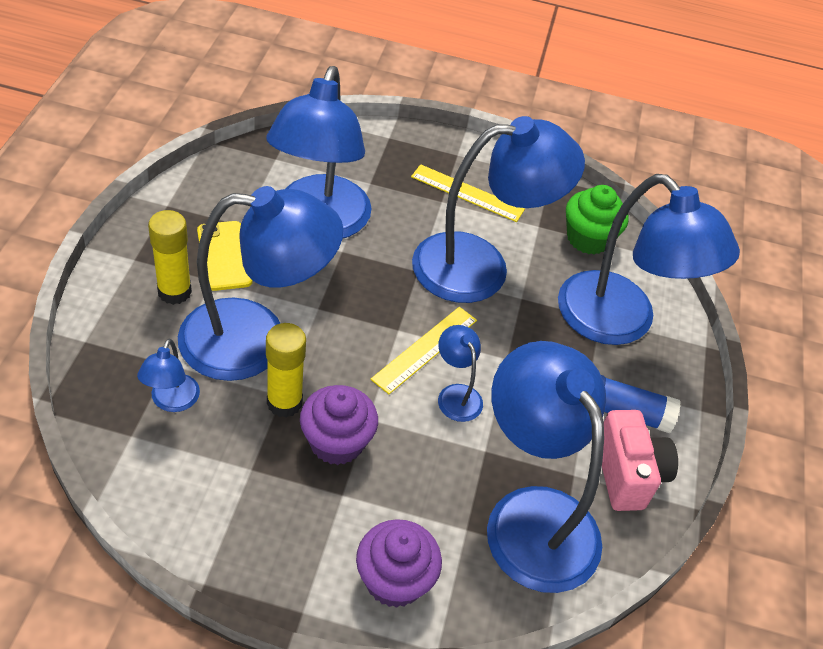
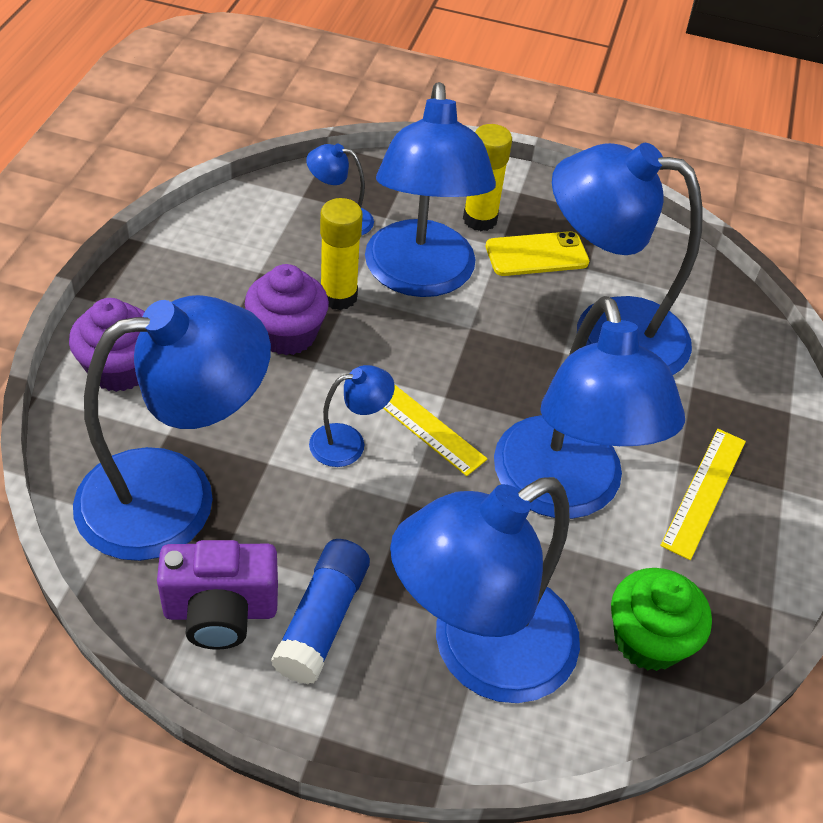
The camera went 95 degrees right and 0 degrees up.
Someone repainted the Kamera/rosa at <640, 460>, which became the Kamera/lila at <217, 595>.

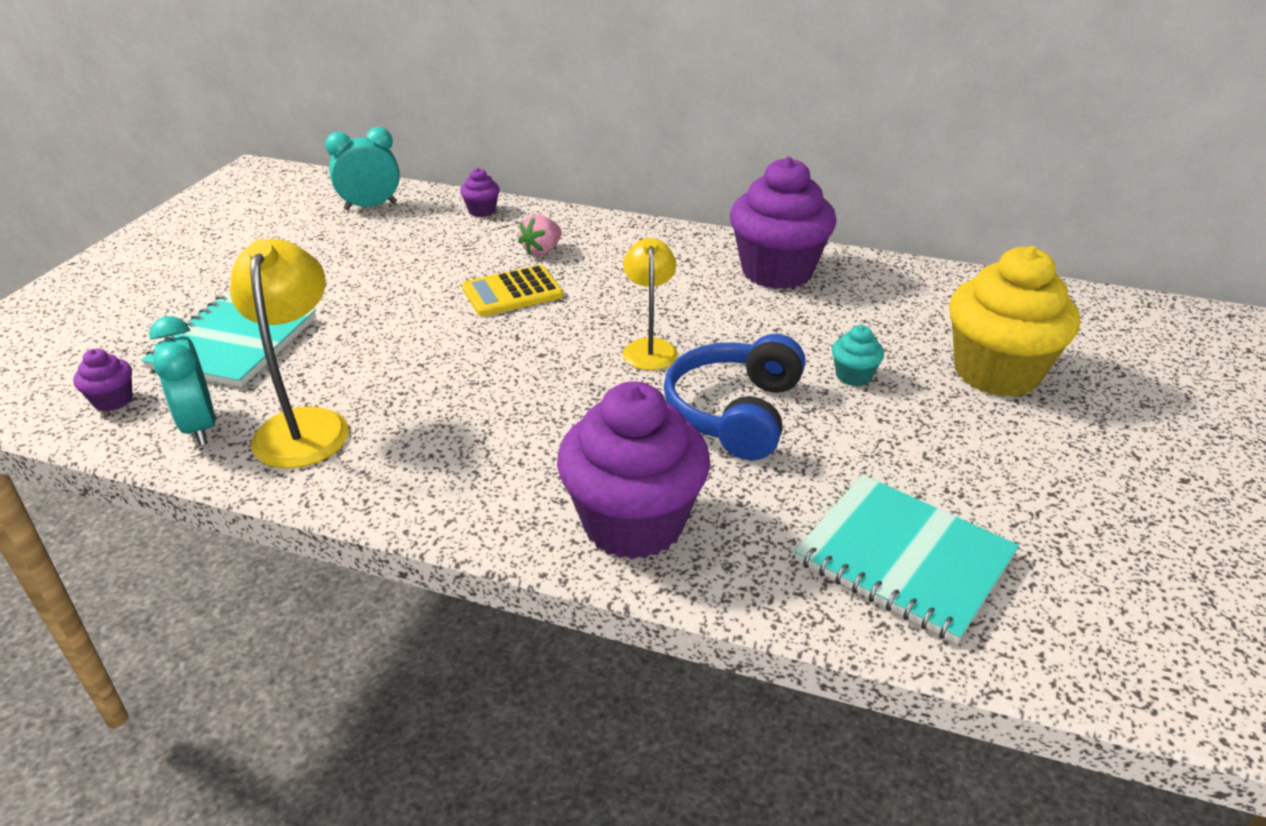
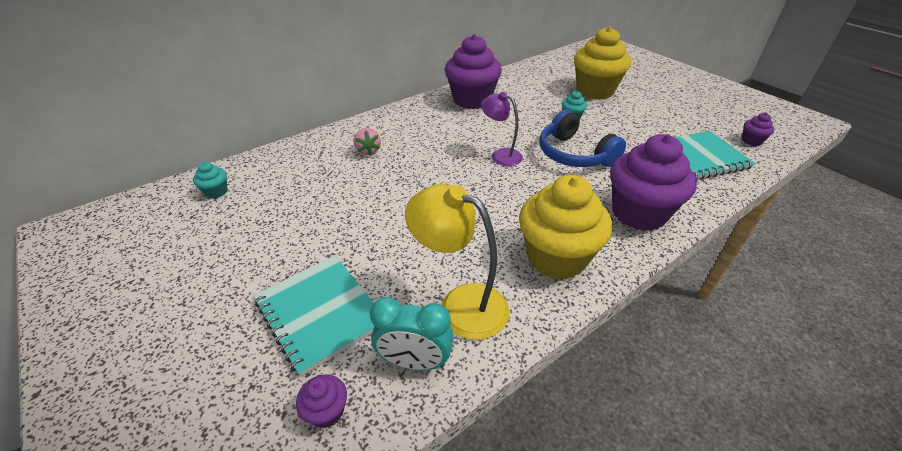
The camera went 55 degrees left and 5 degrees up.
Someone swapped the Wecker/türkis at <362, 168> for the Muffin/türkis at <210, 180>.
Someone carried the Muffin/lila from <480, 192> to <758, 129>.
Someone took away the Taschenrechner/gelb at <512, 290>.
Someone repainted the Lampe/gelb at <650, 304>, which became the Lampe/lila at <502, 129>.
Someone put down the Muffin/gelb at <565, 227>.

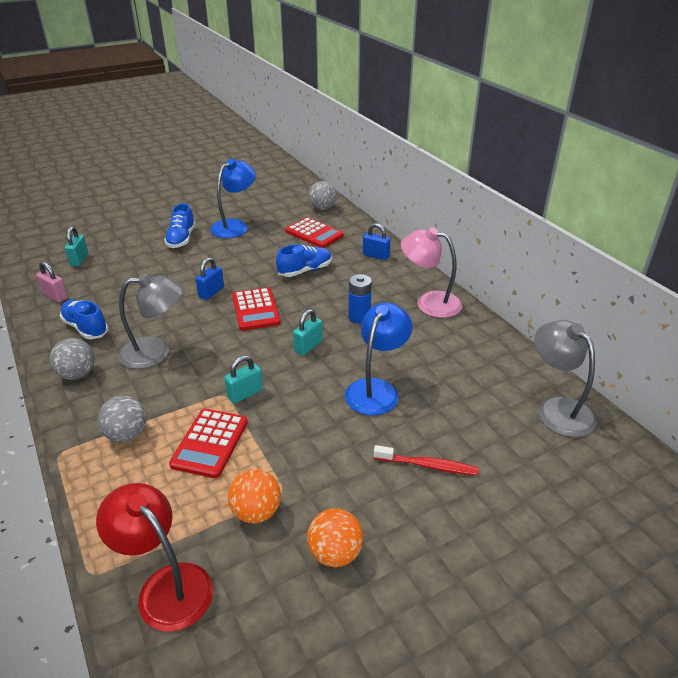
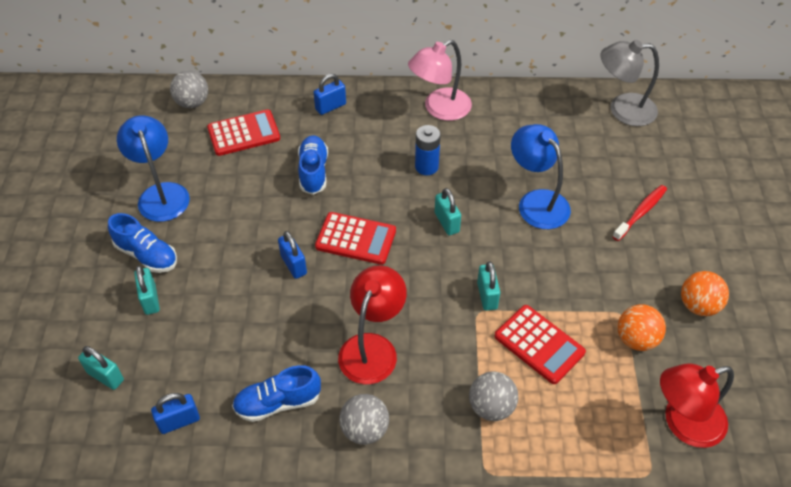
The camera went 60 degrees left and 15 degrees up.
Someone repainted the Vorhängeschloss/rosa at <52, 281>, which became the Vorhängeschloss/blau at <175, 413>.
Someone repainted the Lampe/grau at <150, 321>, which became the Lampe/rot at <372, 324>.
Someone put down the Vorhängeschloss/türkis at <147, 290>.

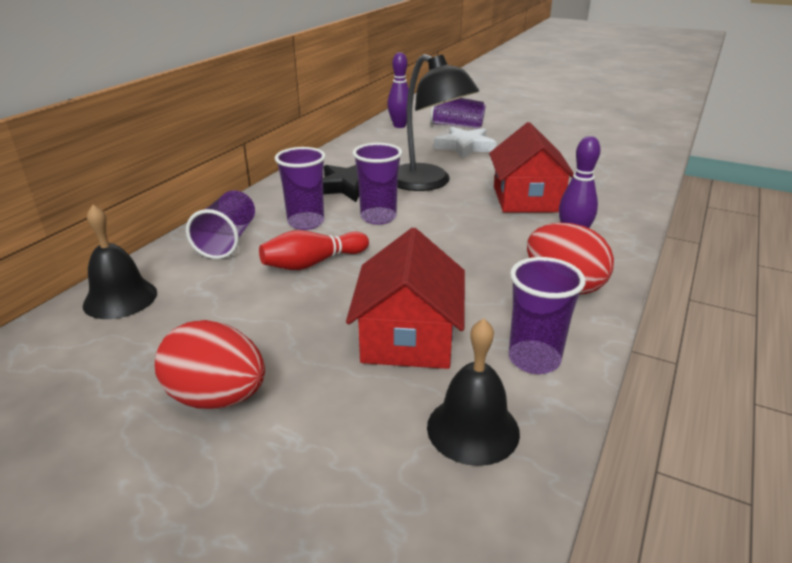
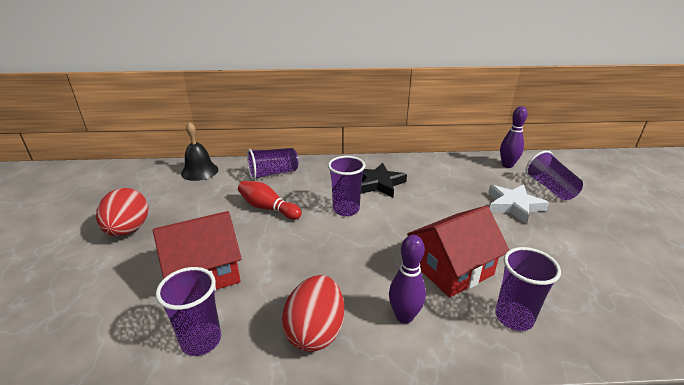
The camera went 60 degrees right and 0 degrees up.
Someone carried the Becher/lila from <300, 188> to <528, 289>.
Someone took away the Lampe/schwarz at <438, 122>.
Someone took away the Glocke/schwarz at <473, 392>.

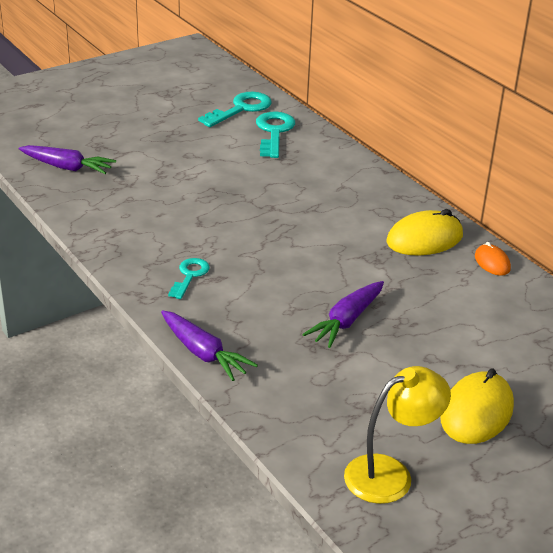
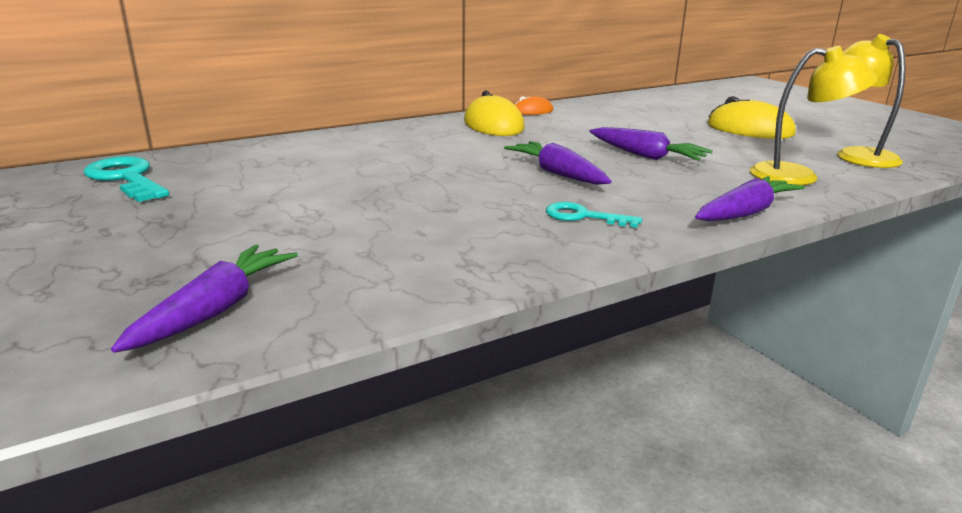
The camera went 85 degrees left and 10 degrees down.
Someone took away the Schlüssel/türkis at <275, 135>.
Someone put down the Karotte/lila at <558, 163>.
Someone put down the Lampe/gelb at <813, 115>.

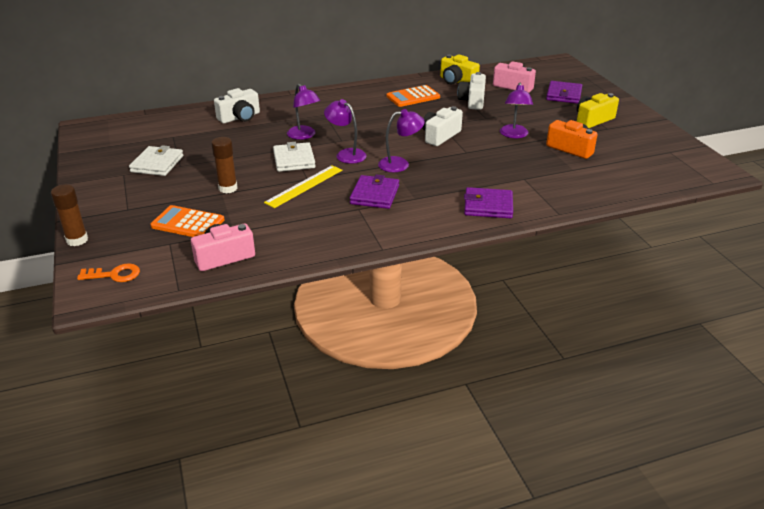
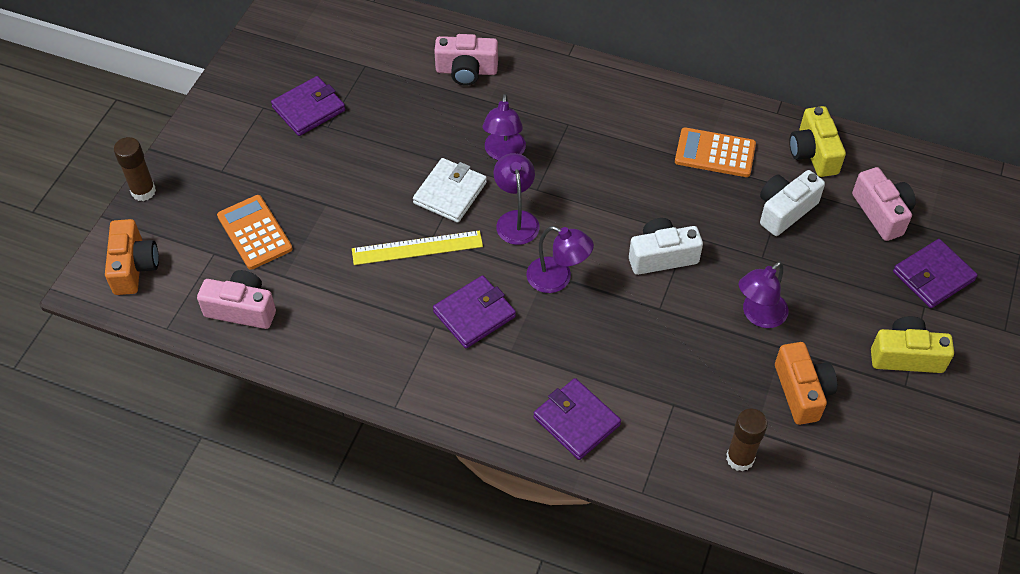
The camera went 40 degrees right and 20 degrees up.
Someone swapped the Schlüssel/orange at <108, 272> for the Kamera/orange at <132, 257>.
Someone repainted the Geldbörse/weiß at <156, 160>, which became the Geldbörse/lila at <308, 106>.
Someone carried the Klebestift/braun from <224, 165> to <747, 439>.
Someone repainted the Kamera/weiß at <237, 105>, which became the Kamera/rosa at <466, 60>.

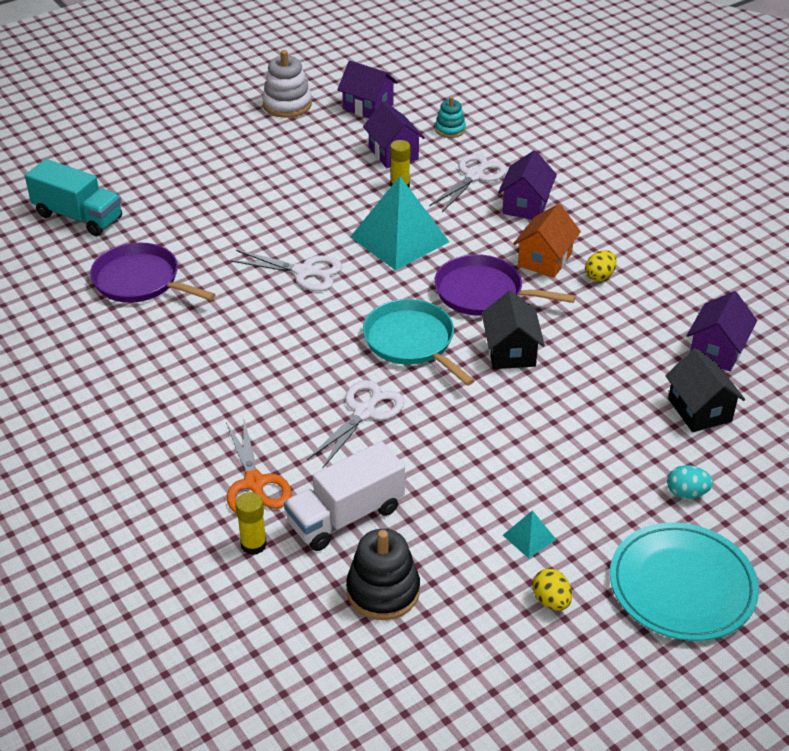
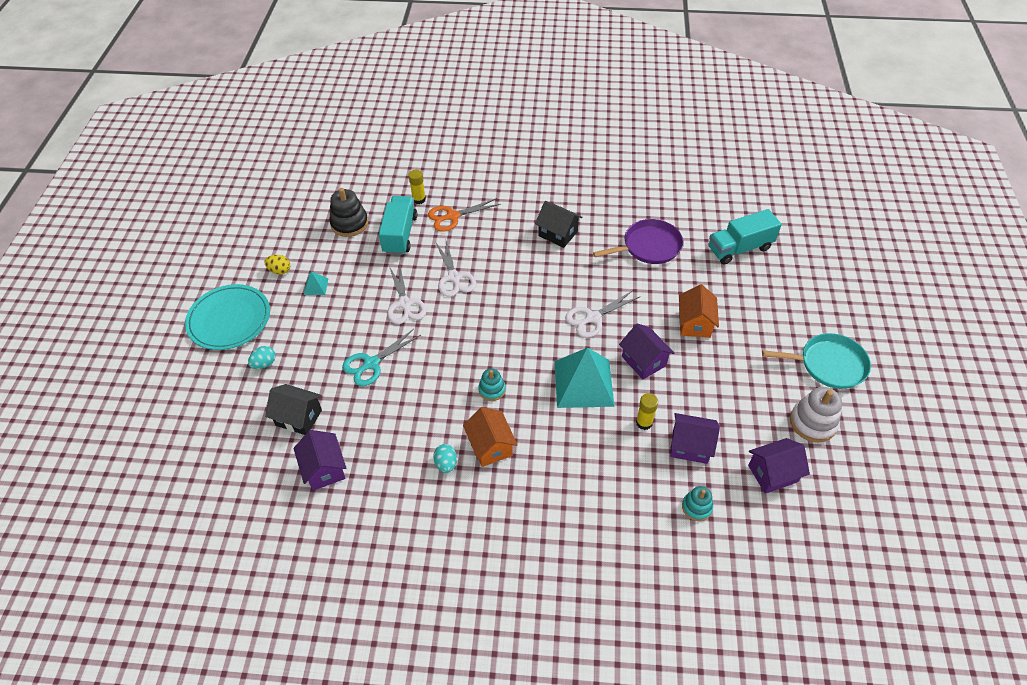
The camera went 130 degrees right and 10 degrees up.
Someone rotated the Schere/orange at <259, 466> by 45 degrees counterclockwise.
Someone repainted the Lastwagen/weiß at <344, 496>, which became the Lastwagen/türkis at <398, 225>.
Someone carried the Pfanne/türkis from <419, 342> to <816, 361>.
Someone carried the Schere/weiß from <468, 183> to <407, 294>.
Someone swapped the Pfanne/lila at <505, 285> for the Stapelspielzeug/türkis at <492, 384>.
Someone carried the Haus/schwarz from <513, 330> to <558, 224>.
Someone carried the Haus/lila from <527, 184> to <646, 351>.
Someone repainted the Ei/gelb at <601, 266>, which became the Ei/türkis at <445, 458>.
Someone put down the Schere/türkis at <381, 357>.
Someone put down the Haus/orange at <699, 311>.

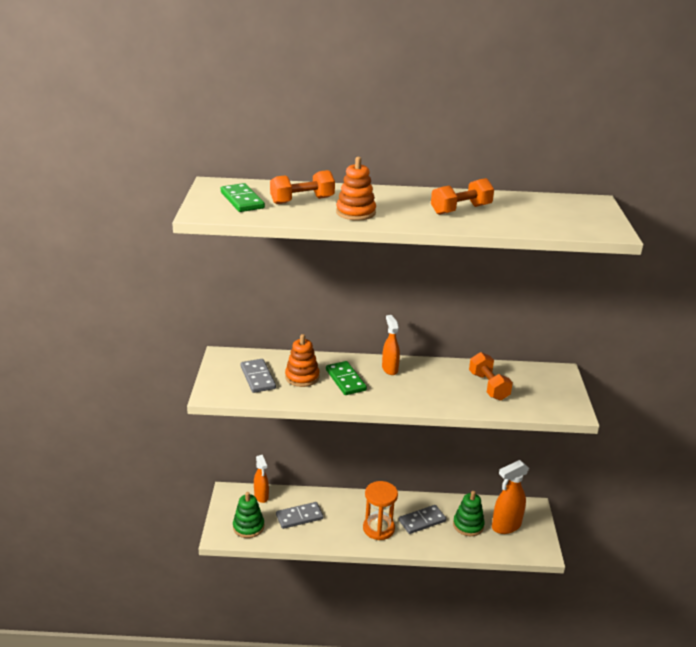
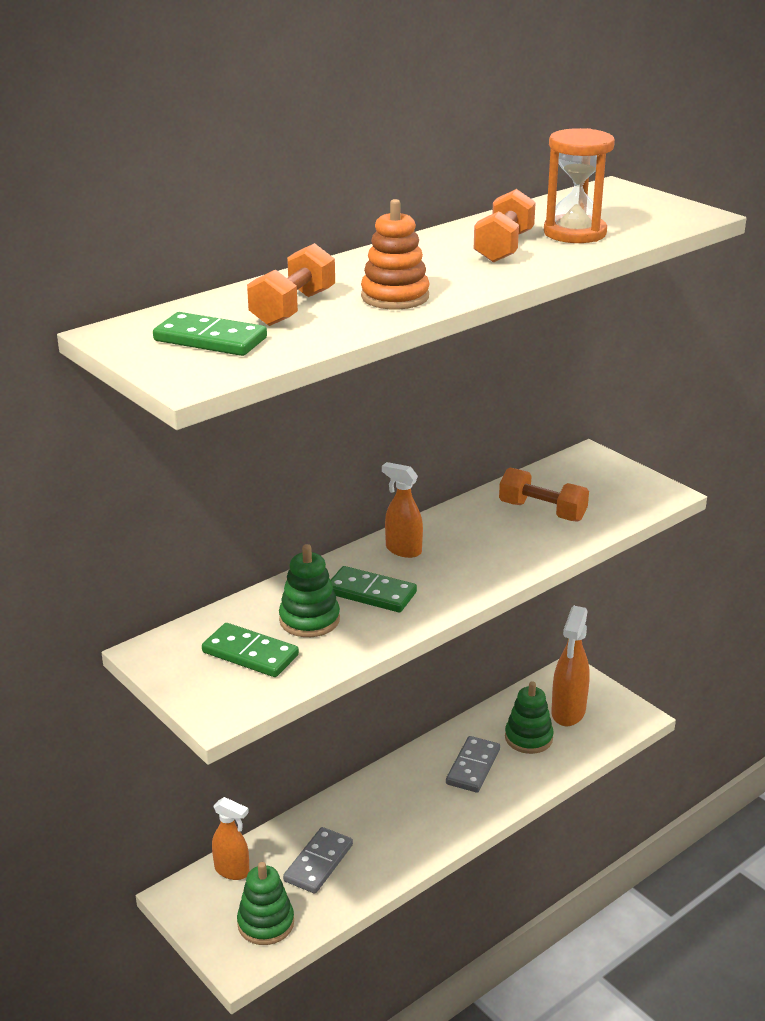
The camera went 40 degrees left and 0 degrees up.
Someone repainted the Dominostein/grau at <258, 376>, which became the Dominostein/grün at <250, 650>.
Someone repainted the Stapelspielzeug/orange at <302, 360>, which became the Stapelspielzeug/grün at <309, 590>.
Someone carried the Sanduhr/orange from <380, 510> to <579, 185>.

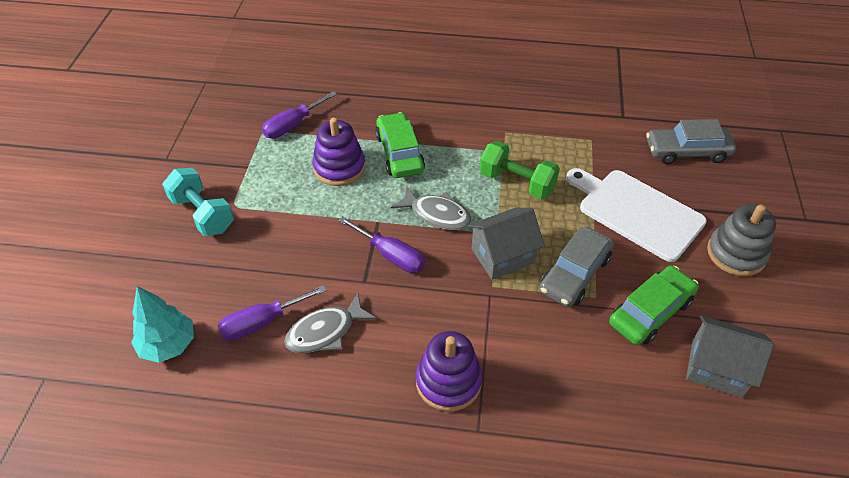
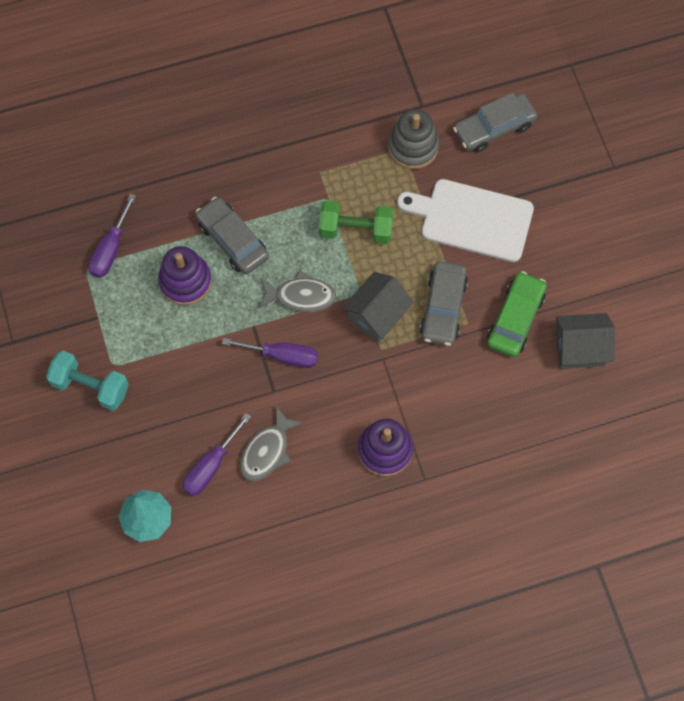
The camera went 25 degrees left and 20 degrees up.
Someone repainted the Auto/grün at <400, 145>, which became the Auto/grau at <232, 235>.
Someone carried the Stapelspielzeug/grau from <741, 240> to <413, 139>.

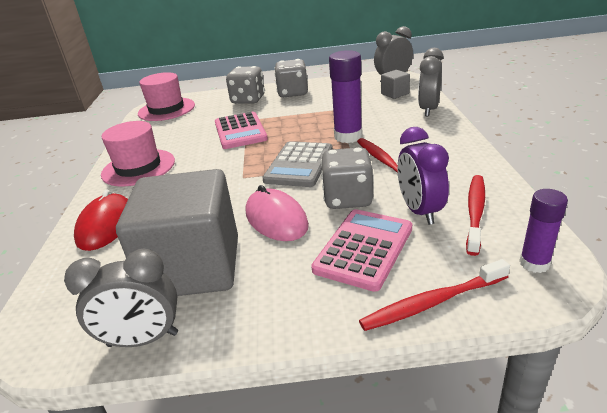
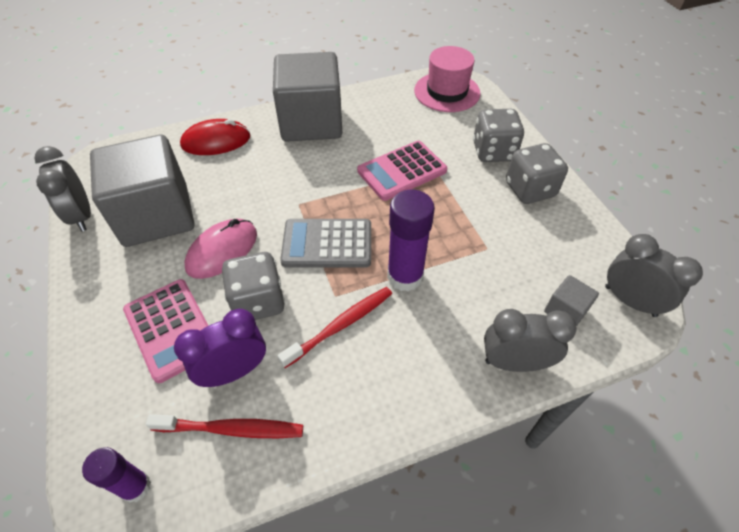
The camera went 70 degrees right and 20 degrees up.
Someone swapped the Hut/rosa at <138, 153> for the Kubus/grau at <307, 97>.
Someone rotated the Taschenrechner/rosa at <361, 250> by 45 degrees clockwise.
Someone took away the Zahnbürste/rot at <434, 295>.

